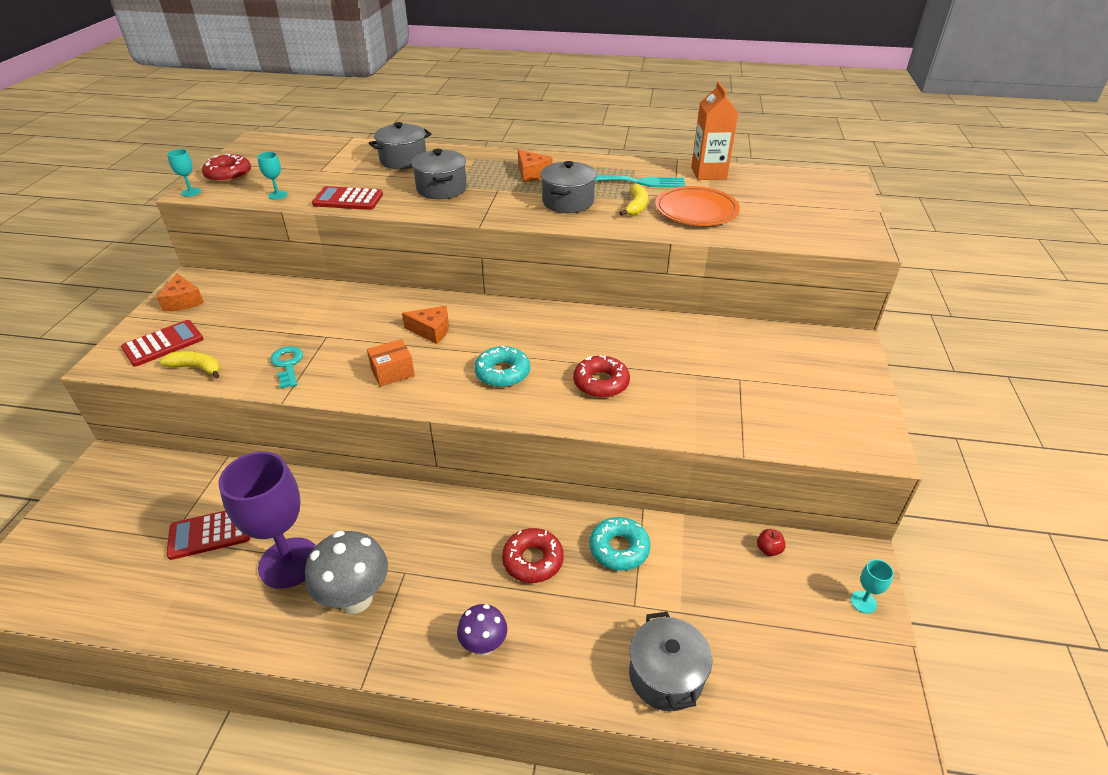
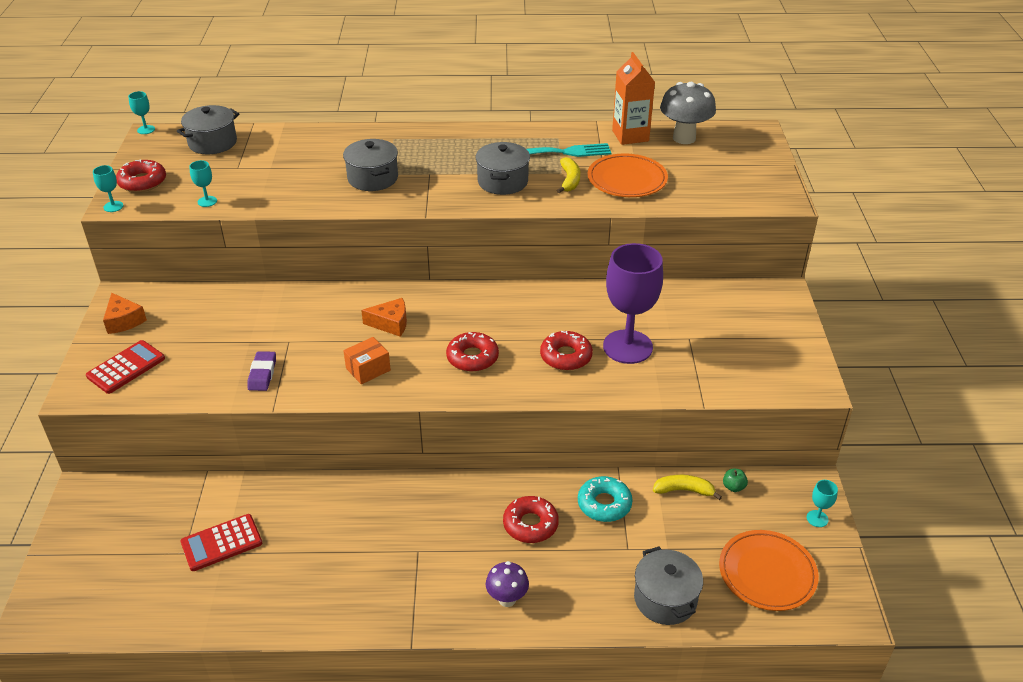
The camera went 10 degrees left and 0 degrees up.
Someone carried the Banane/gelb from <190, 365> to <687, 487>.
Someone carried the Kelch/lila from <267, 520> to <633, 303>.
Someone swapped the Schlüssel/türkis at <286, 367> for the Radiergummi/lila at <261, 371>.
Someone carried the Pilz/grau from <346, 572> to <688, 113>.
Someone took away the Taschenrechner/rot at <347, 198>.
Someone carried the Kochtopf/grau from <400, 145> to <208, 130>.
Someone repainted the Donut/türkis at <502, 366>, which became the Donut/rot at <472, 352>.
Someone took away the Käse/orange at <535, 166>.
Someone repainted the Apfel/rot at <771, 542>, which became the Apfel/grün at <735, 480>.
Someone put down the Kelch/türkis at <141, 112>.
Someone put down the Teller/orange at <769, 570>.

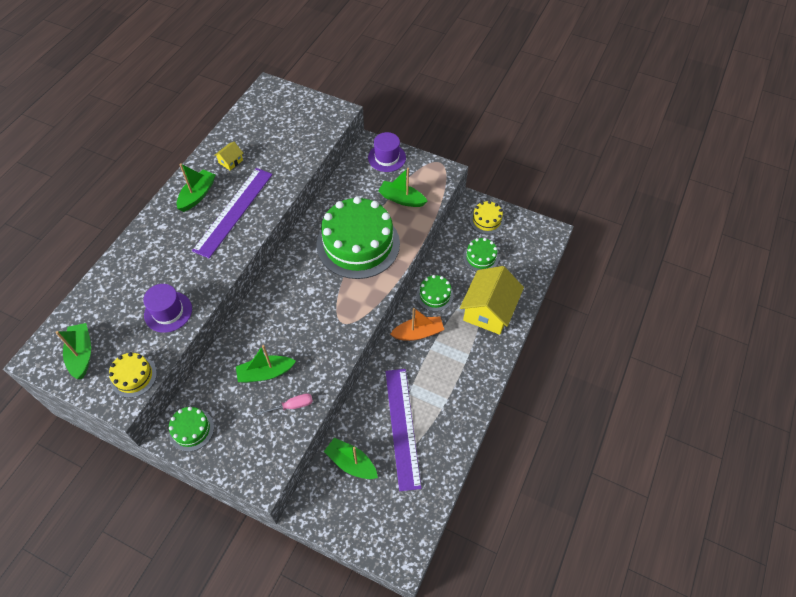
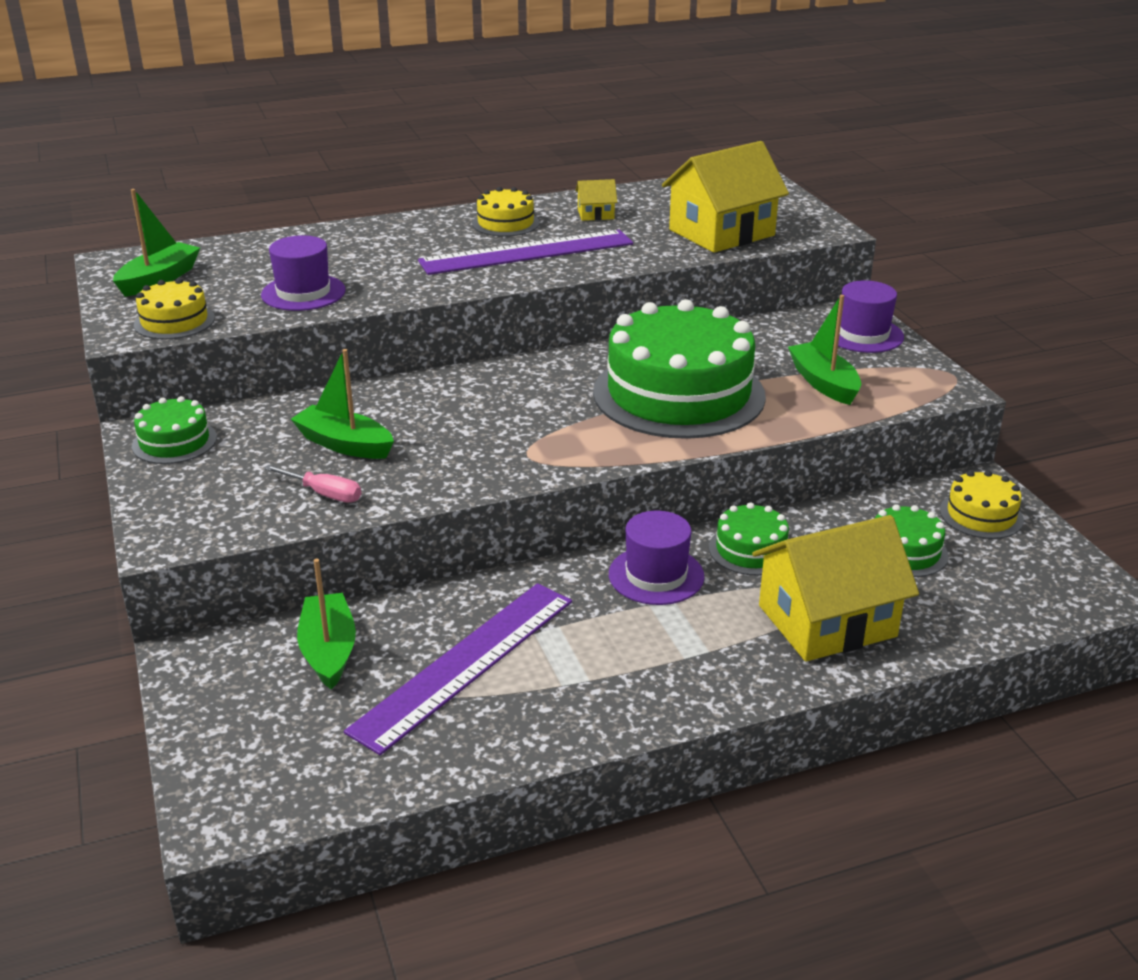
The camera went 45 degrees right and 25 degrees down.
Someone swapped the Boot/grün at <196, 187> for the Kuchen/gelb at <506, 212>.
Someone swapped the Boot/orange at <417, 324> for the Hut/lila at <656, 558>.
Someone put down the Haus/gelb at <725, 197>.

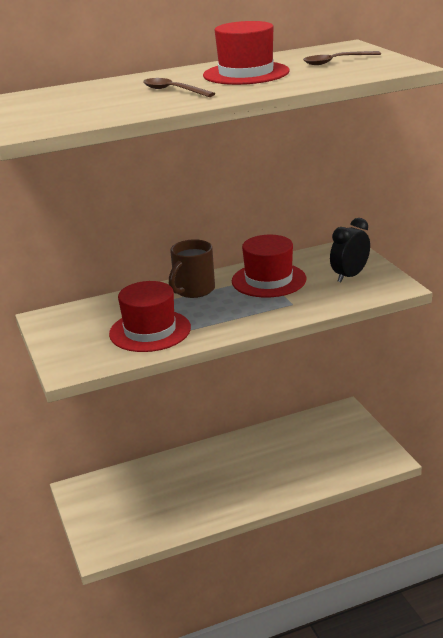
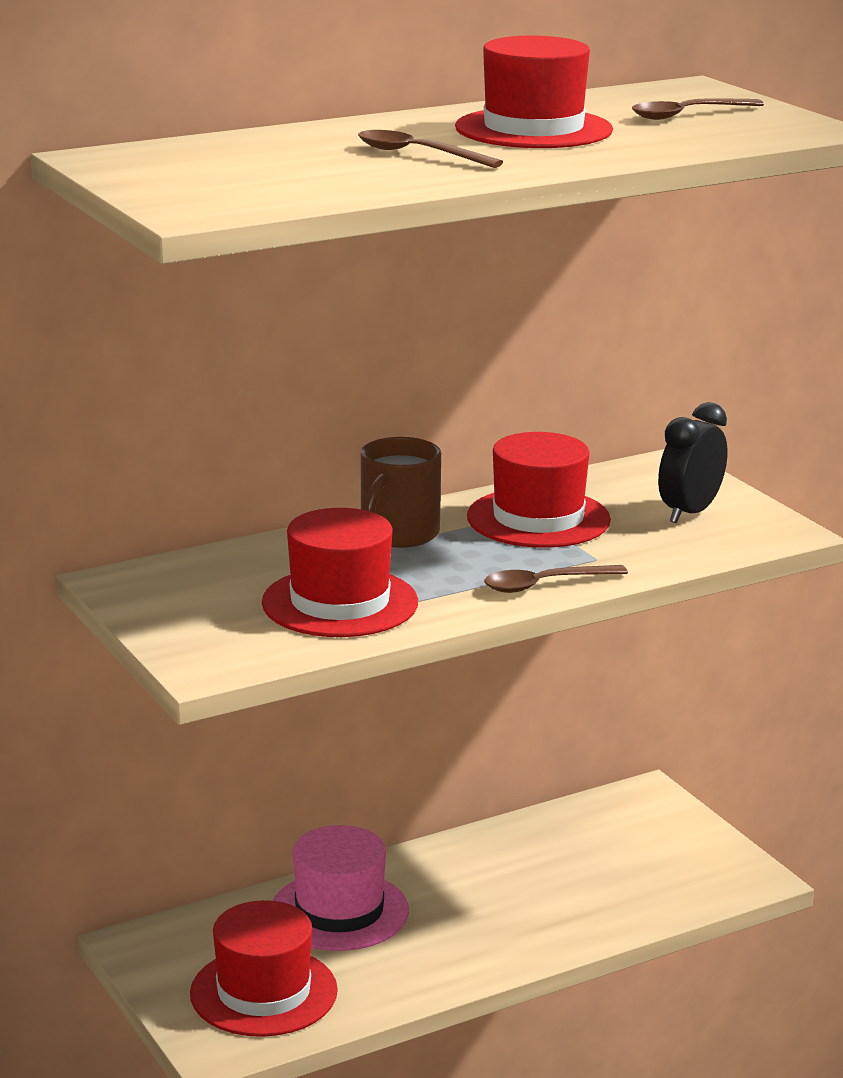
The camera went 10 degrees left and 5 degrees down.
Someone put down the Hut/rot at <264, 968>.
Someone put down the Hut/rosa at <341, 888>.
Someone put down the Löffel/braun at <556, 579>.

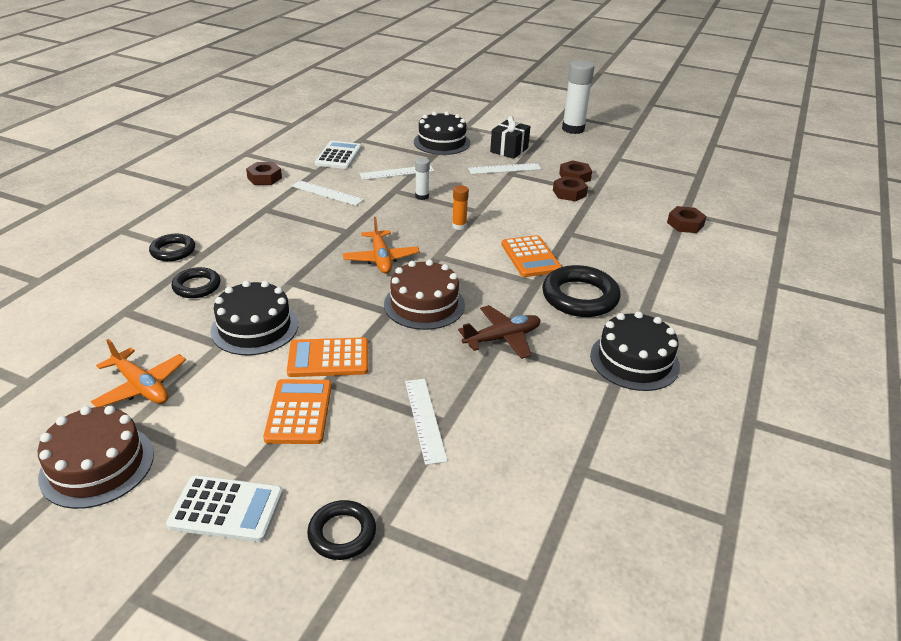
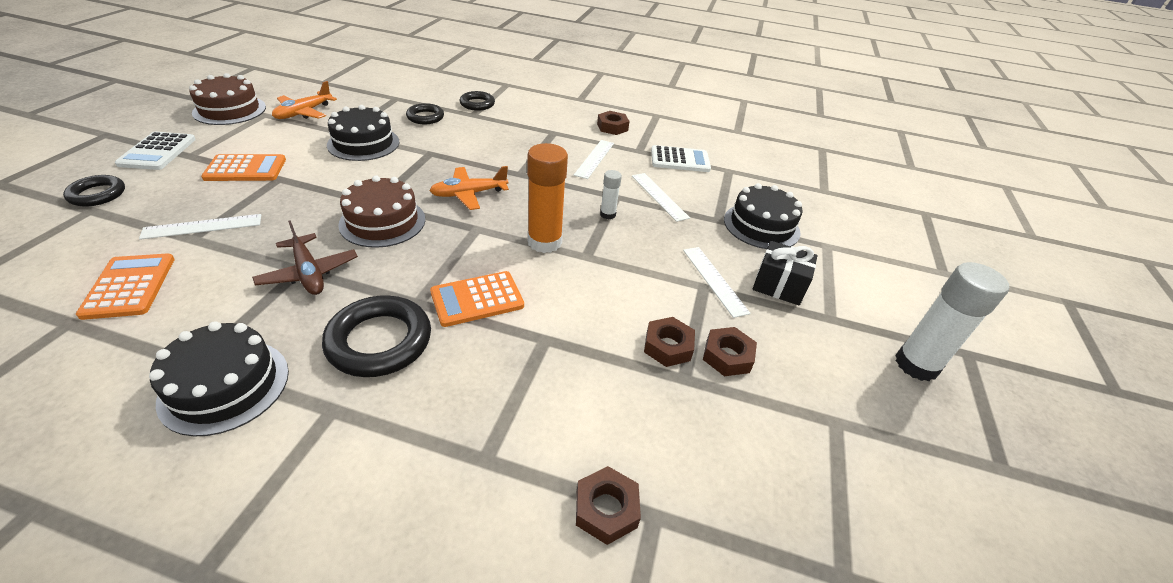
The camera went 80 degrees right and 5 degrees up.
Someone carried the Taschenrechner/orange from <327, 357> to <125, 286>.
Someone scaled the Klebestift/orange at <460, 207> by 1.99.

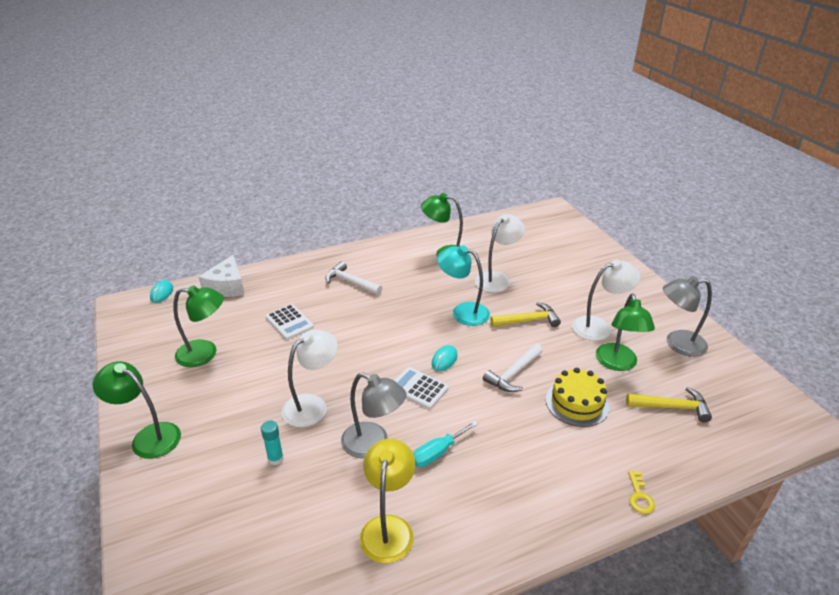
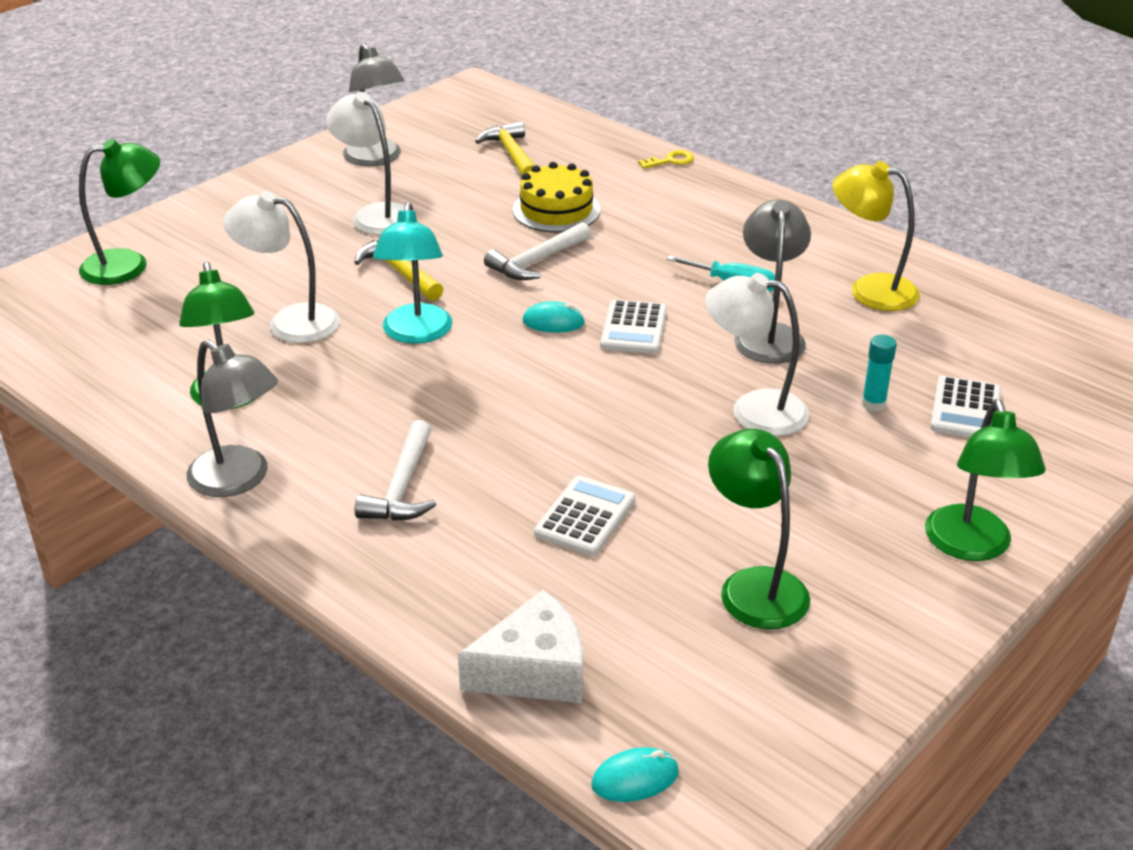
The camera went 115 degrees left and 0 degrees up.
Someone rotated the Lampe/gelb at <387, 501> by 45 degrees clockwise.
Someone rotated the Hammer/weiß at <513, 368> by 120 degrees clockwise.
Someone carried the Lampe/grün from <625, 332> to <119, 212>.
Someone put down the Lampe/grau at <232, 418>.
Someone put down the Taschenrechner/weiß at <965, 406>.

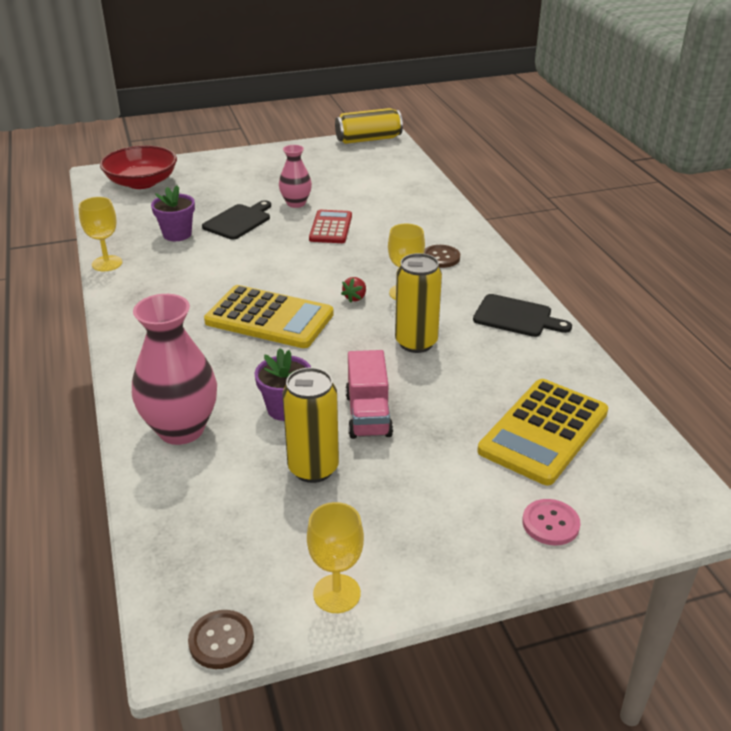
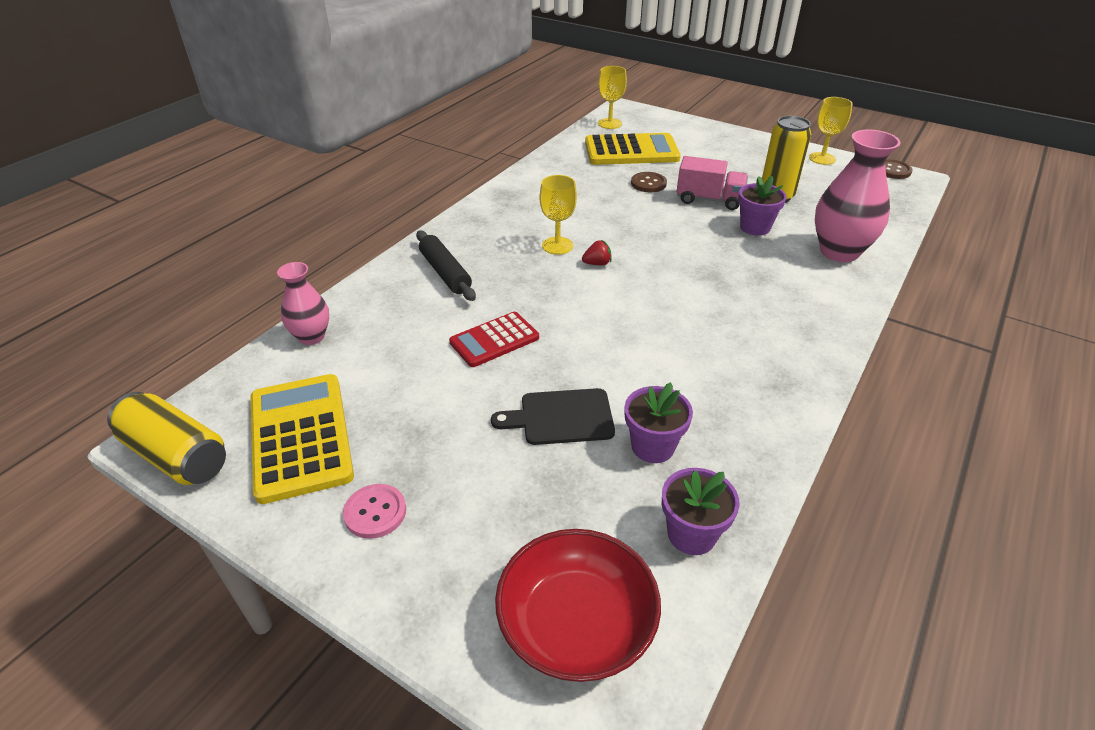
The camera went 130 degrees left and 5 degrees up.
Someone carried the Kelch/gelb from <100, 234> to <612, 97>.
Someone carried the Taschenrechner/gelb from <269, 316> to <302, 439>.
Someone carried the Vase/rosa from <295, 176> to <303, 303>.
Someone rotated the Lastwagen/rosa at <369, 394> by 60 degrees clockwise.
Someone took away the Dose/gelb at <418, 303>.
Someone carried the Knopf/braun from <442, 256> to <649, 182>.
Someone took away the Schneidebrett/schwarz at <522, 315>.
Someone carried the Knopf/rosa from <551, 522> to <374, 511>.
Someone put down the Nudelholz/schwarz at <446, 265>.
Someone put down the Blumentopf/lila at <701, 511>.

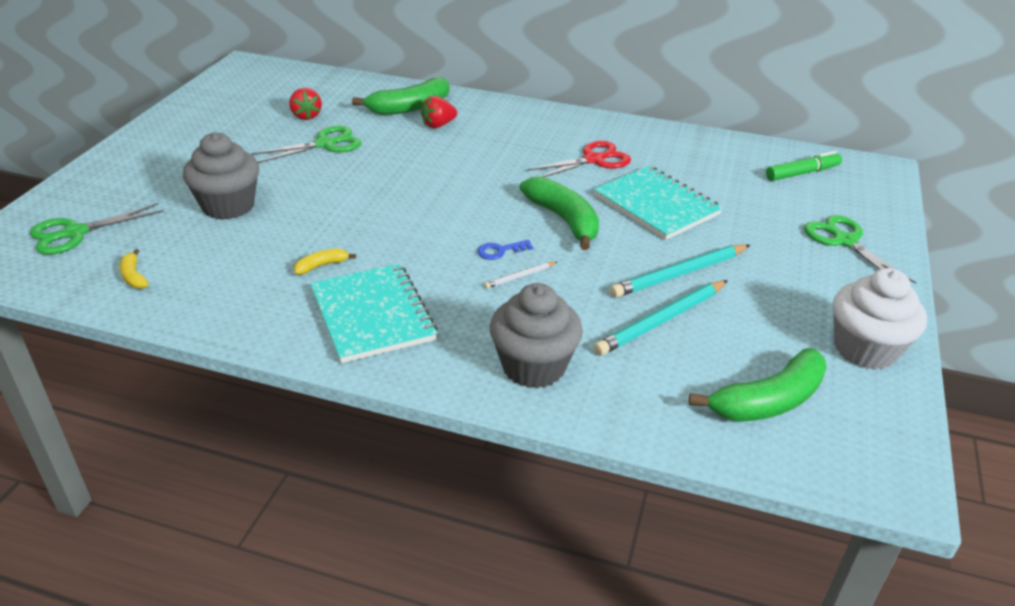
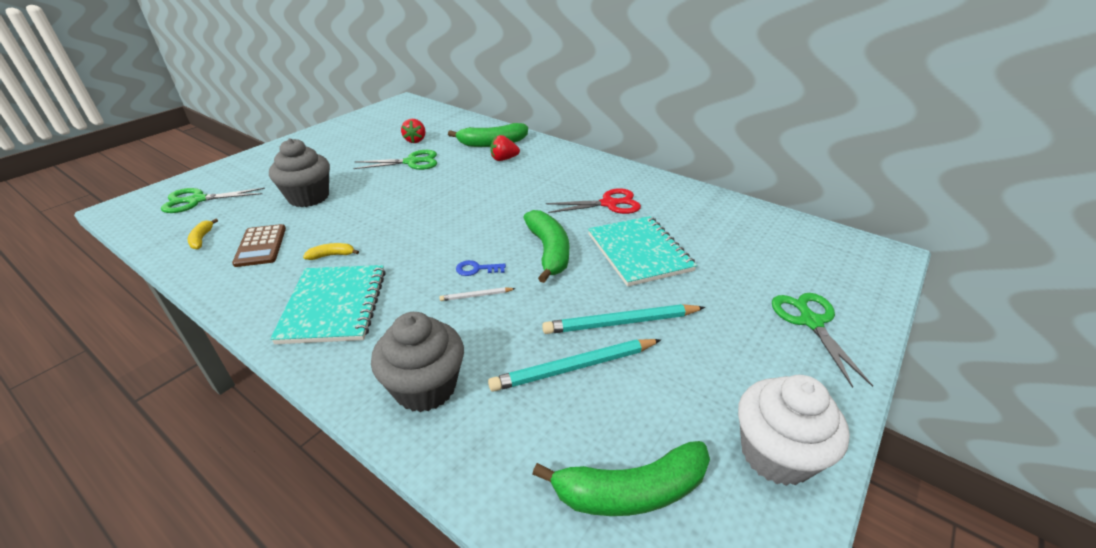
The camera went 20 degrees right and 0 degrees up.
Someone took away the Filzstift/grün at <804, 166>.
Someone put down the Taschenrechner/braun at <259, 245>.

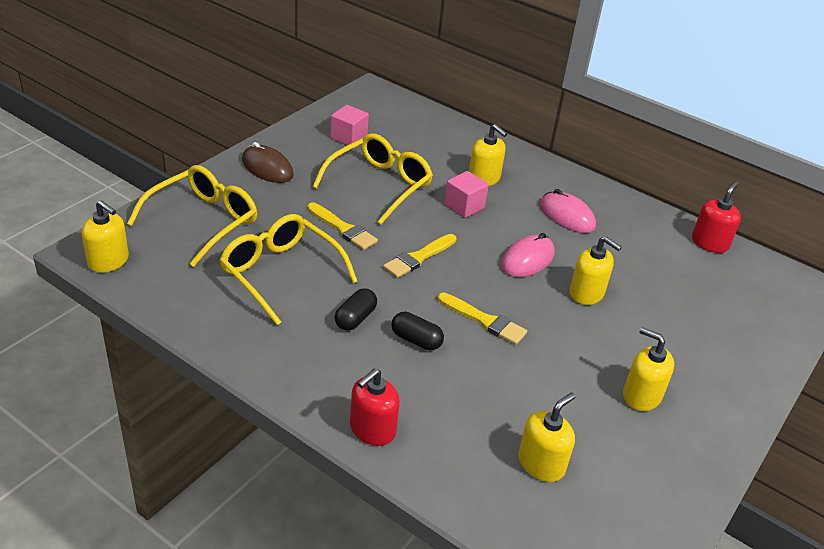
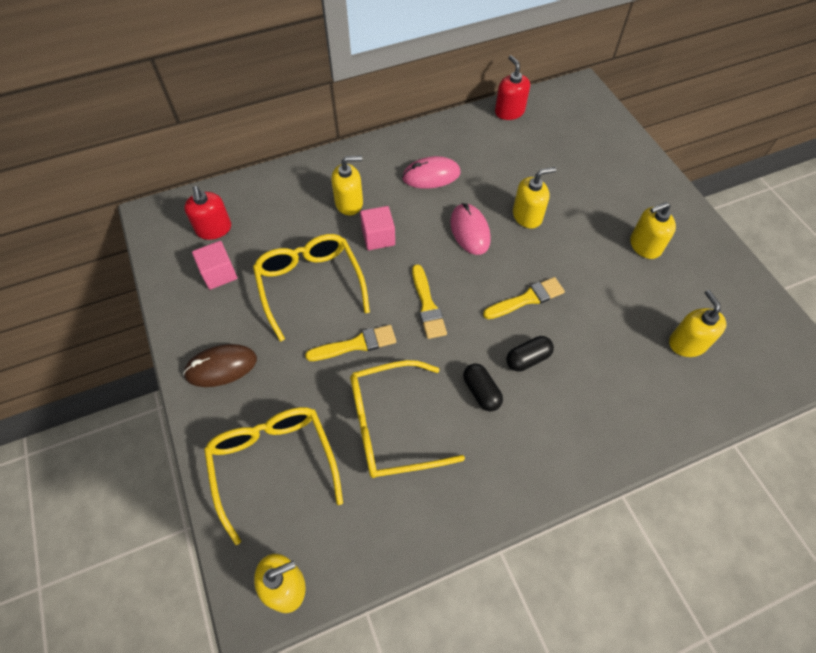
The camera went 55 degrees left and 20 degrees up.
Someone carried the Seifenspender/rot from <375, 407> to <207, 213>.

